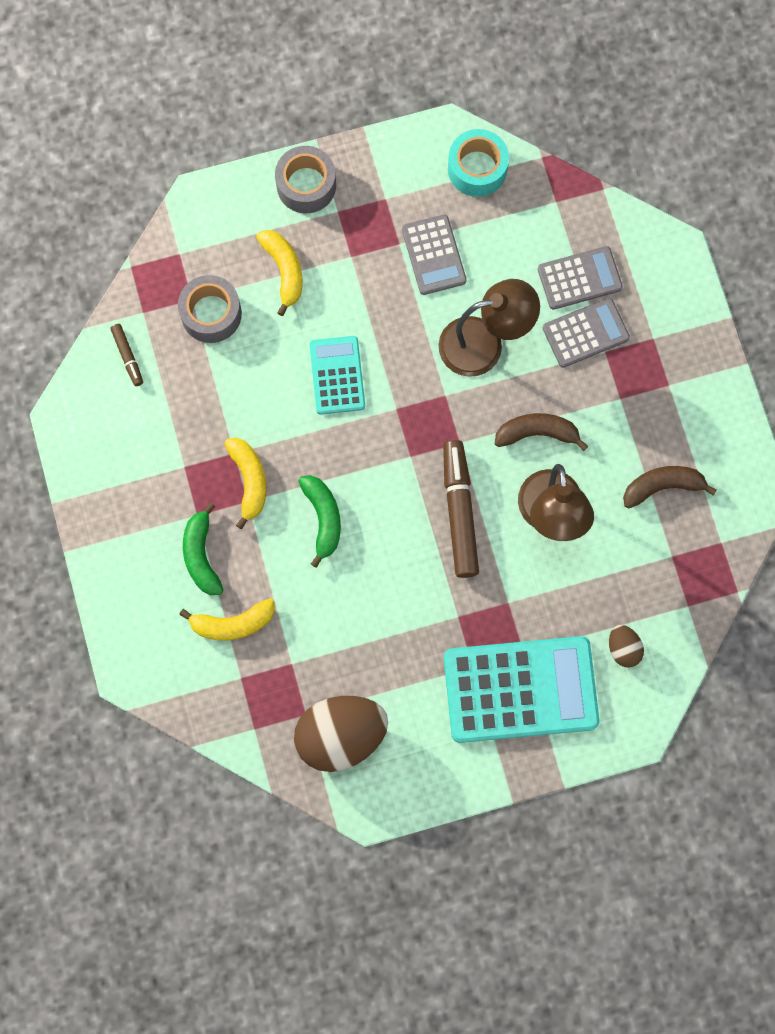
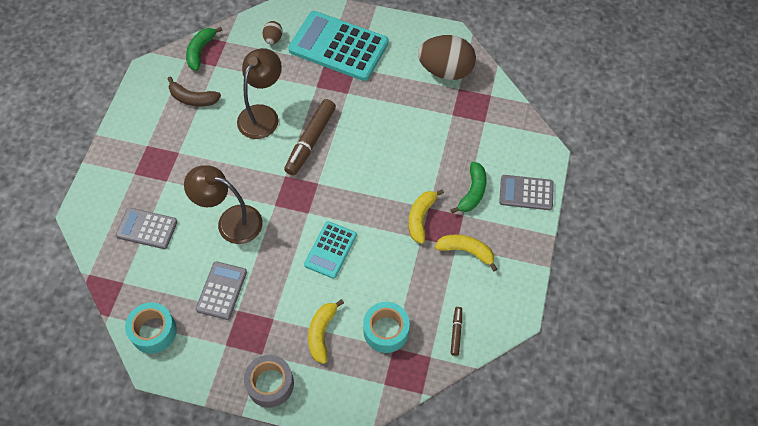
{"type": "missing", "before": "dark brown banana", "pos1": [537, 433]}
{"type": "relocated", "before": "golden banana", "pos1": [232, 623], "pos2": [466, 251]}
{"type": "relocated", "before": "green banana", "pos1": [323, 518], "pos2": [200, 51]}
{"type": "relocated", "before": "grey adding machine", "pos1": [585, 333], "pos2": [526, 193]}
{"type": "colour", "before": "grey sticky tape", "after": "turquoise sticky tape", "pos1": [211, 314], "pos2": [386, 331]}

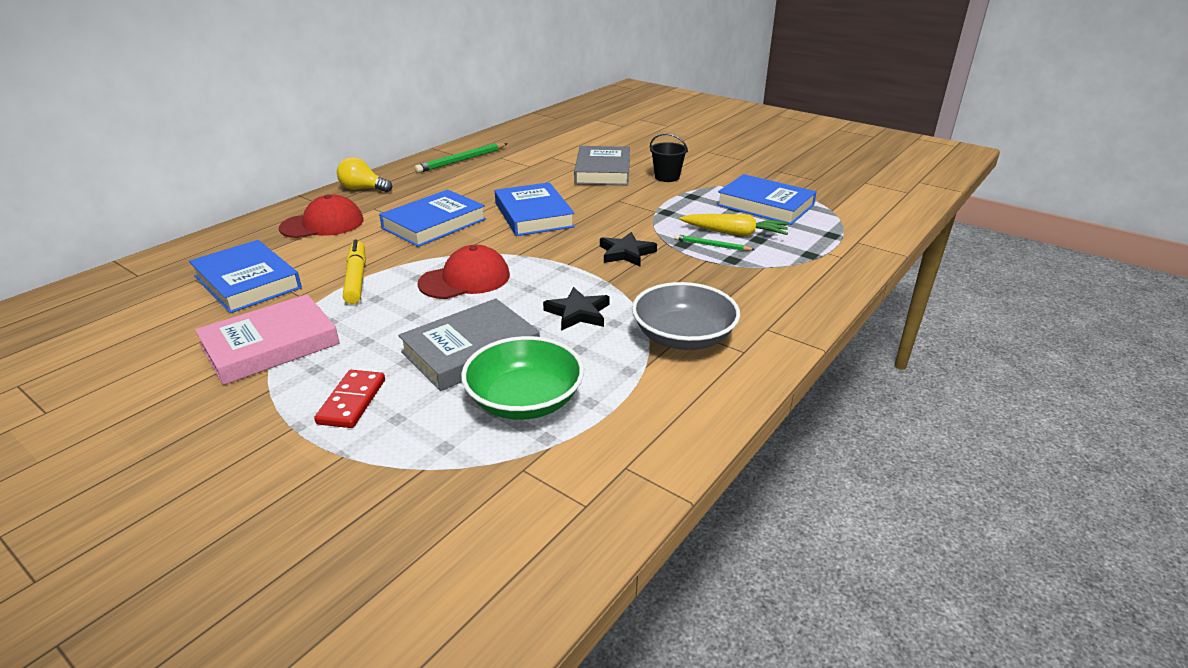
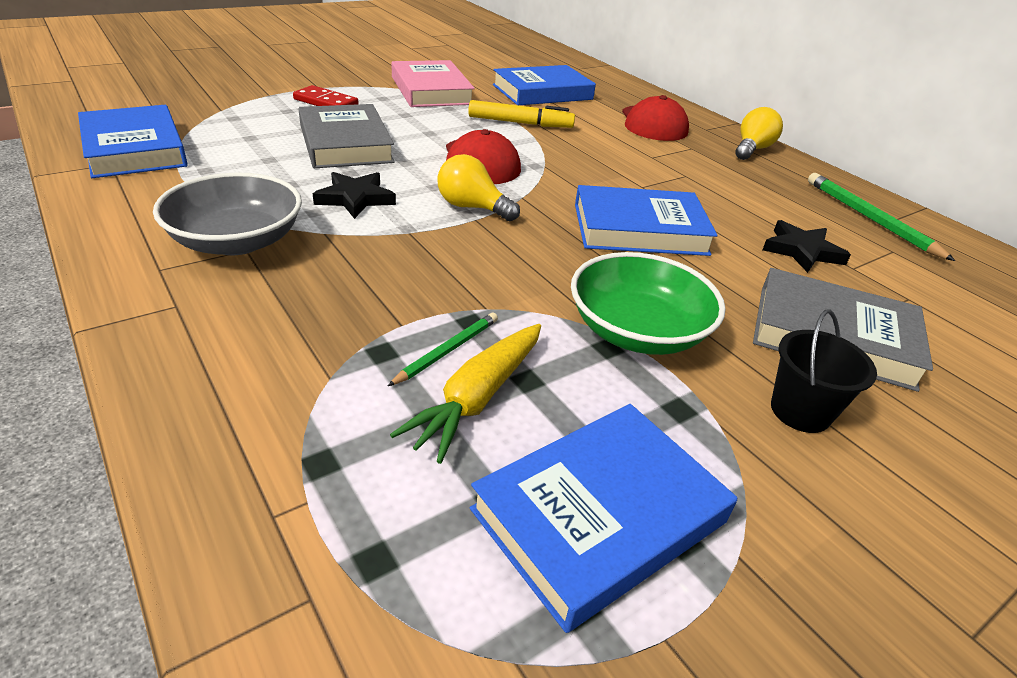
{"type": "appeared", "after": "golden light bulb", "pos2": [472, 207]}
{"type": "relocated", "before": "blue hardback", "pos1": [434, 224], "pos2": [134, 149]}
{"type": "relocated", "before": "green serving bowl", "pos1": [525, 400], "pos2": [637, 331]}
{"type": "relocated", "before": "ebony star", "pos1": [626, 253], "pos2": [802, 251]}

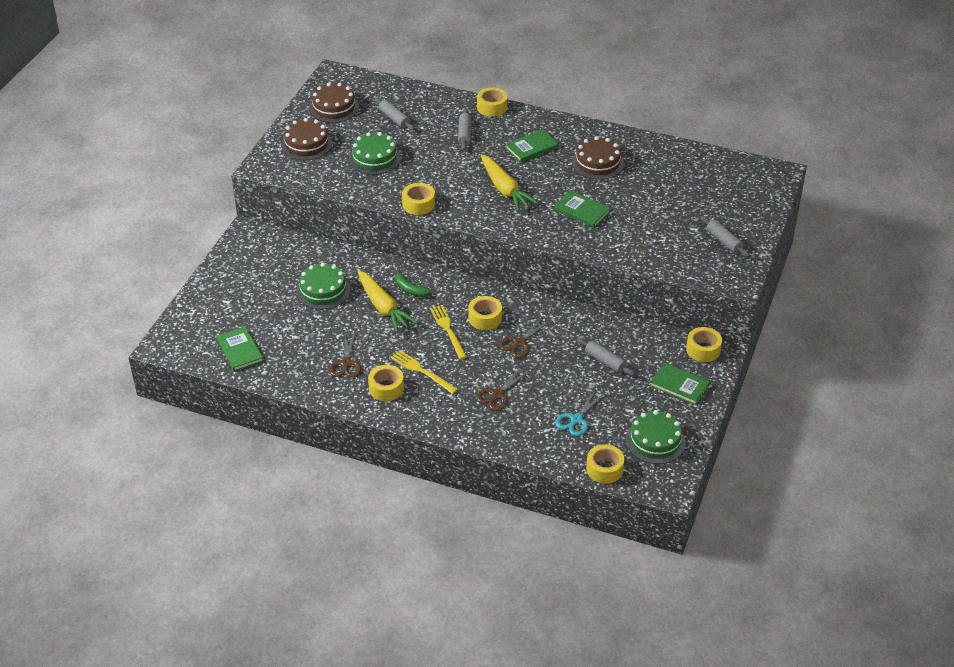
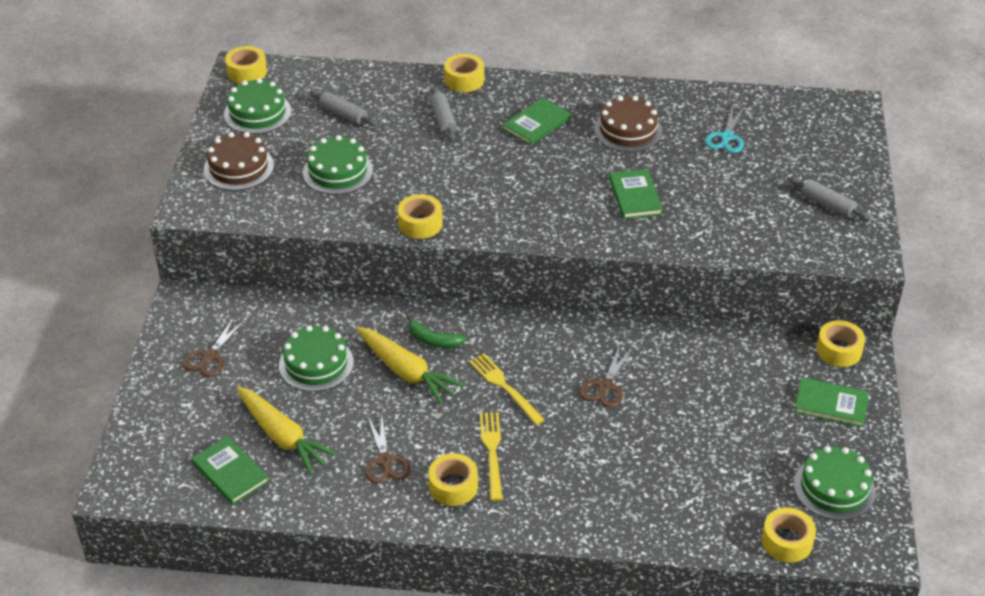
{"type": "missing", "before": "grey pastry roller", "pos1": [605, 361]}
{"type": "relocated", "before": "golden sticky tape", "pos1": [485, 318], "pos2": [247, 72]}
{"type": "relocated", "before": "dark brown shears", "pos1": [497, 395], "pos2": [209, 357]}
{"type": "relocated", "before": "golden root vegetable", "pos1": [505, 189], "pos2": [283, 437]}
{"type": "relocated", "before": "turquoise shears", "pos1": [576, 420], "pos2": [726, 137]}
{"type": "colour", "before": "dark brown cake", "after": "green cake", "pos1": [334, 108], "pos2": [257, 113]}
{"type": "spun", "before": "golden table fork", "pos1": [422, 371], "pos2": [492, 452], "turn": 60}
{"type": "spun", "before": "green hardback", "pos1": [582, 211], "pos2": [635, 196], "turn": 60}

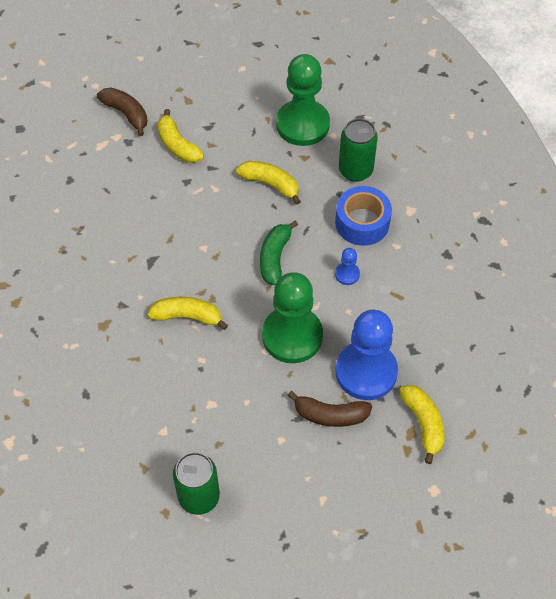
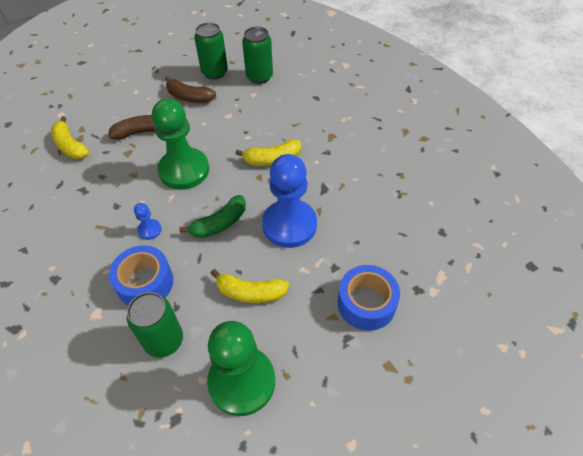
{"type": "appeared", "after": "green can", "pos2": [259, 77]}
{"type": "relocated", "before": "dark brown banana", "pos1": [126, 114], "pos2": [189, 97]}
{"type": "relocated", "before": "blue pawn", "pos1": [366, 372], "pos2": [289, 225]}
{"type": "exchanged", "before": "golden banana", "after": "blue sticky tape", "pos1": [177, 145], "pos2": [366, 303]}
{"type": "spun", "before": "green banana", "pos1": [275, 257], "pos2": [219, 224], "turn": 60}

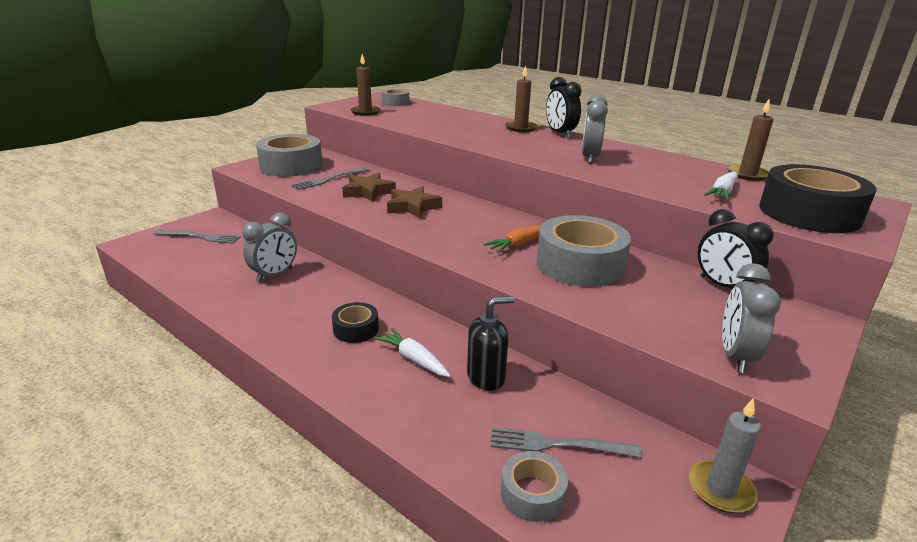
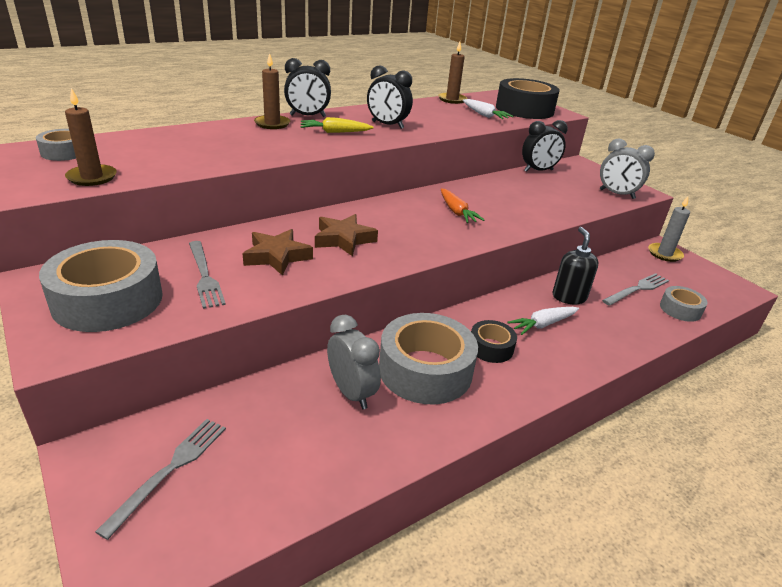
{"type": "appeared", "after": "golden root vegetable", "pos2": [335, 132]}
{"type": "relocated", "before": "grey sticky tape", "pos1": [580, 264], "pos2": [425, 370]}
{"type": "colour", "before": "grey bedside clock", "after": "ebony bedside clock", "pos1": [590, 158], "pos2": [387, 125]}
{"type": "spun", "before": "grey table fork", "pos1": [558, 444], "pos2": [637, 289], "turn": -150}

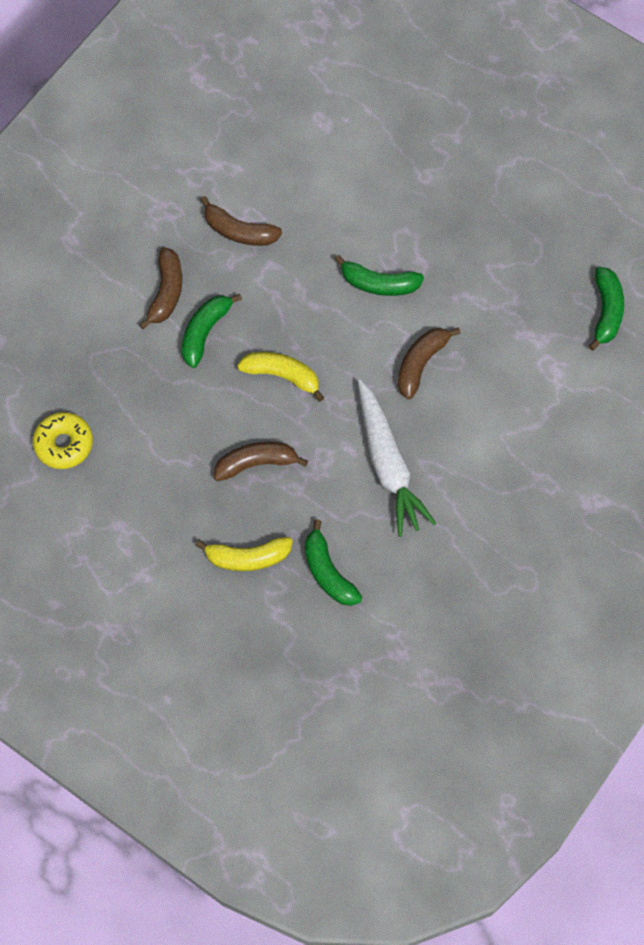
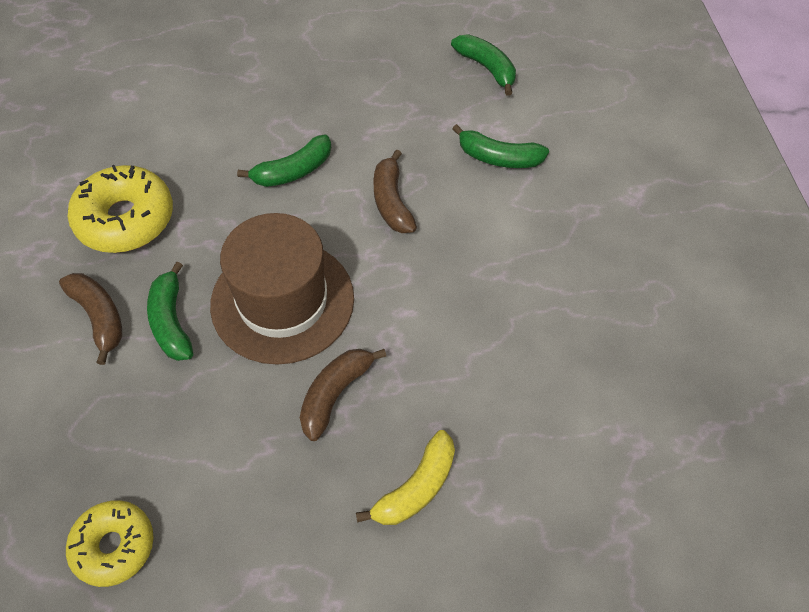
{"type": "missing", "before": "white root vegetable", "pos1": [388, 464]}
{"type": "relocated", "before": "green banana", "pos1": [328, 572], "pos2": [498, 158]}
{"type": "exchanged", "before": "dark brown banana", "after": "golden glazed donut", "pos1": [239, 231], "pos2": [125, 219]}
{"type": "exchanged", "before": "golden banana", "after": "dark brown top hat", "pos1": [282, 375], "pos2": [282, 301]}

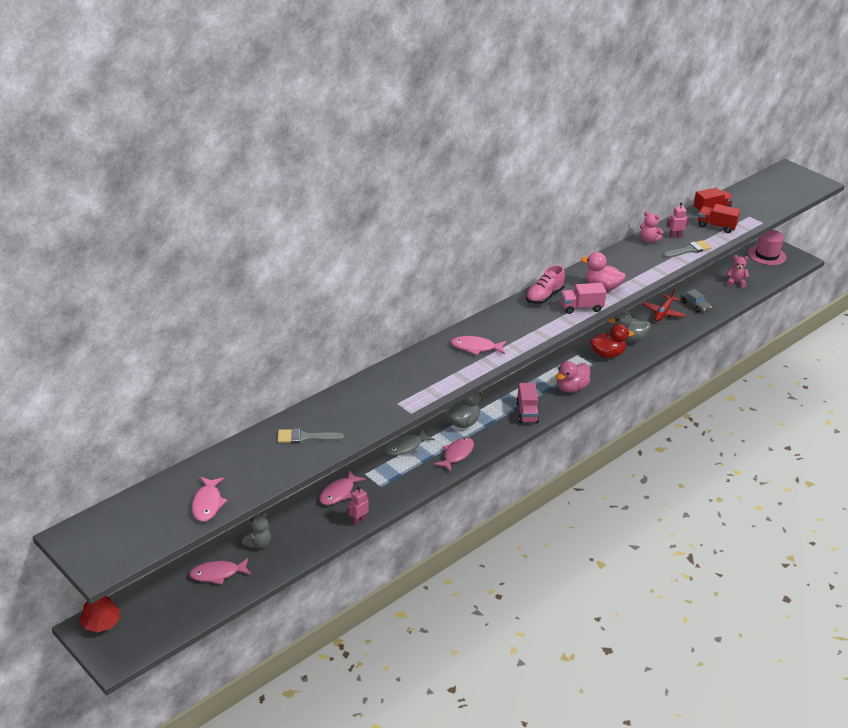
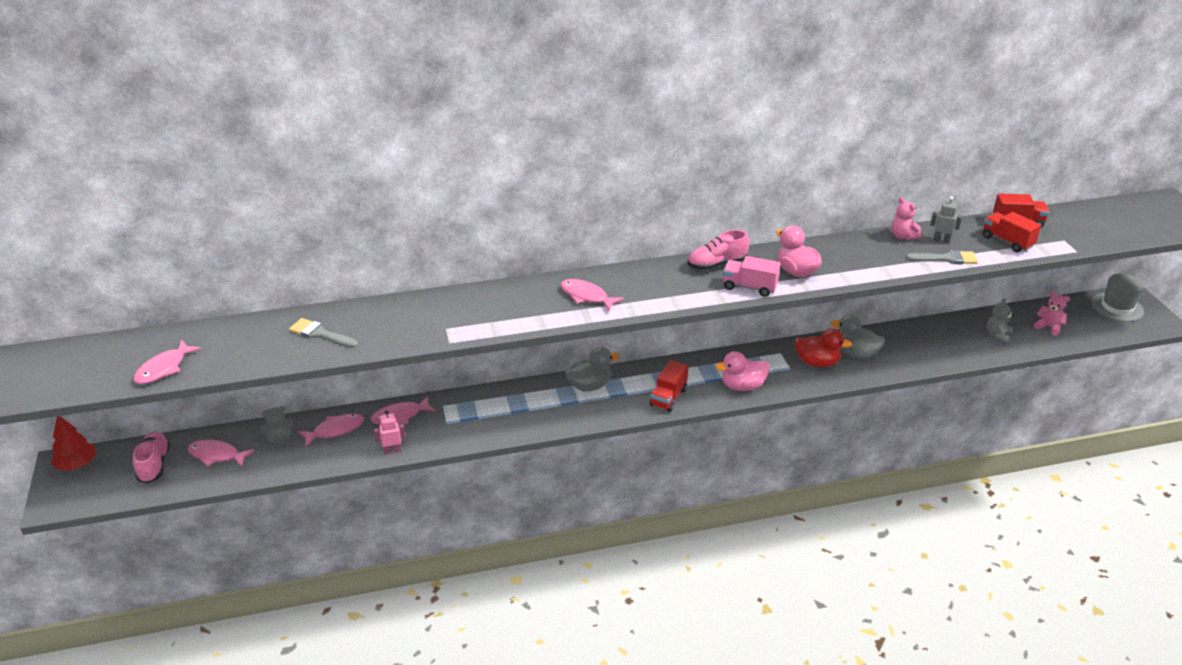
{"type": "missing", "before": "grey fish figure", "pos1": [406, 447]}
{"type": "missing", "before": "red toy plane", "pos1": [663, 312]}
{"type": "missing", "before": "grey toy car", "pos1": [695, 305]}
{"type": "appeared", "after": "rose-pink sneaker", "pos2": [154, 464]}
{"type": "appeared", "after": "grey stuffed bear", "pos2": [998, 335]}
{"type": "relocated", "before": "rose-pink fish figure", "pos1": [457, 454], "pos2": [335, 430]}
{"type": "colour", "before": "rose-pink lorry", "after": "red lorry", "pos1": [526, 413], "pos2": [668, 397]}
{"type": "colour", "before": "rose-pink robot", "after": "grey robot", "pos1": [675, 236], "pos2": [941, 240]}
{"type": "colour", "before": "rose-pink top hat", "after": "grey top hat", "pos1": [766, 255], "pos2": [1117, 307]}

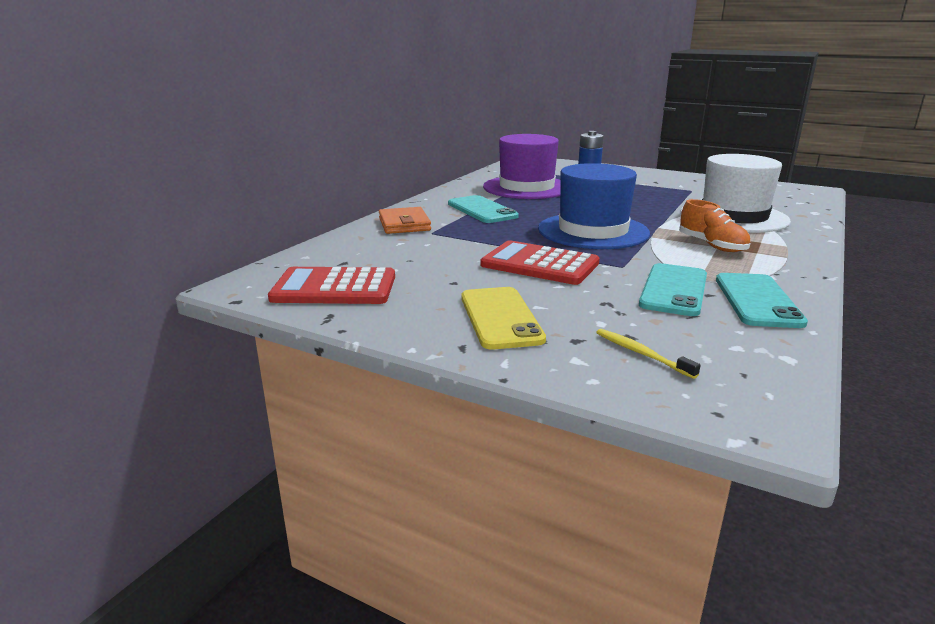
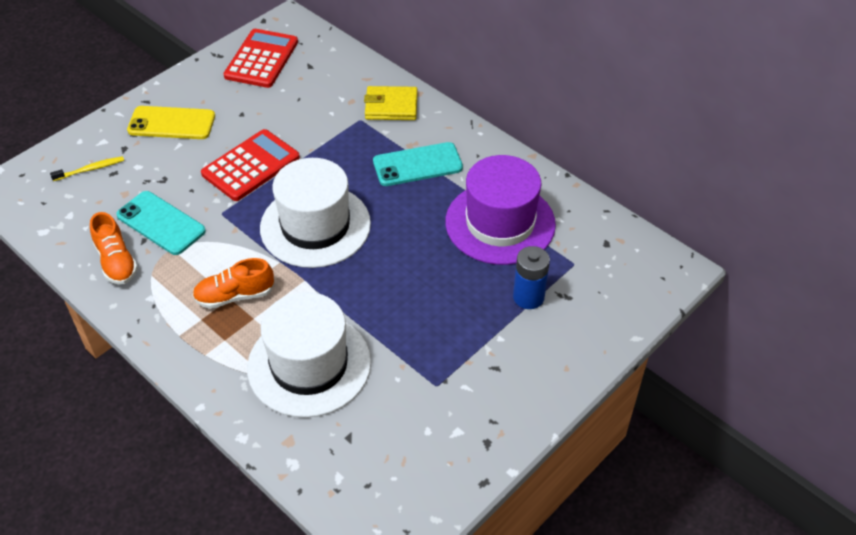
{"type": "exchanged", "before": "turquoise mobile phone", "after": "orange sneaker", "pos1": [757, 300], "pos2": [116, 261]}
{"type": "colour", "before": "orange wallet", "after": "golden wallet", "pos1": [404, 224], "pos2": [391, 106]}
{"type": "colour", "before": "blue top hat", "after": "white top hat", "pos1": [593, 231], "pos2": [315, 226]}

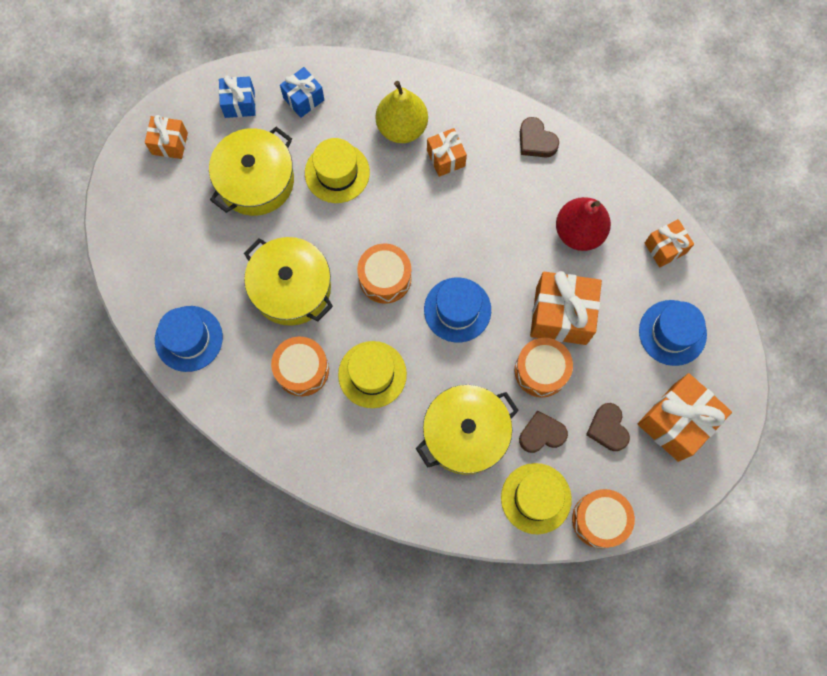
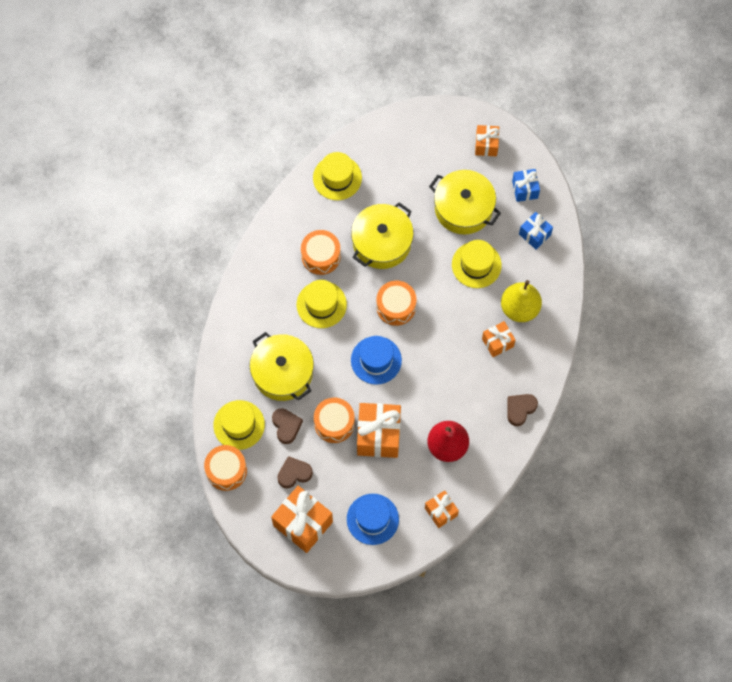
{"type": "colour", "before": "blue top hat", "after": "golden top hat", "pos1": [189, 338], "pos2": [337, 178]}

